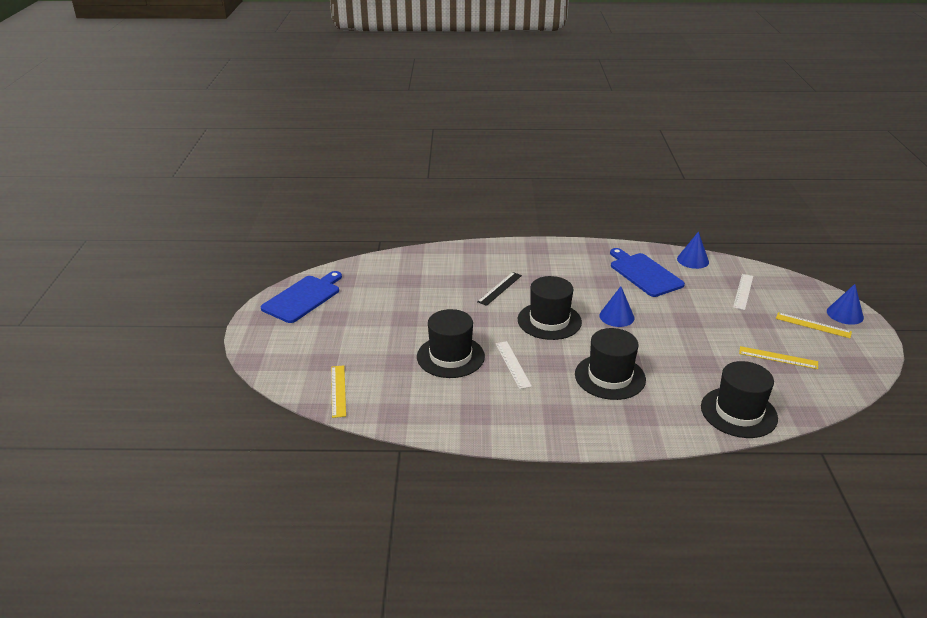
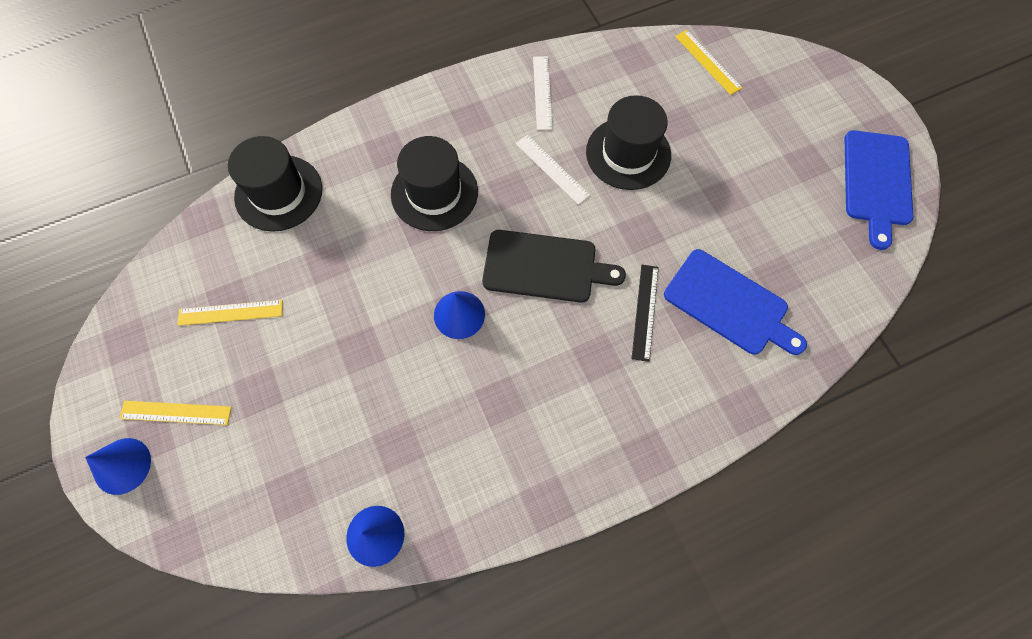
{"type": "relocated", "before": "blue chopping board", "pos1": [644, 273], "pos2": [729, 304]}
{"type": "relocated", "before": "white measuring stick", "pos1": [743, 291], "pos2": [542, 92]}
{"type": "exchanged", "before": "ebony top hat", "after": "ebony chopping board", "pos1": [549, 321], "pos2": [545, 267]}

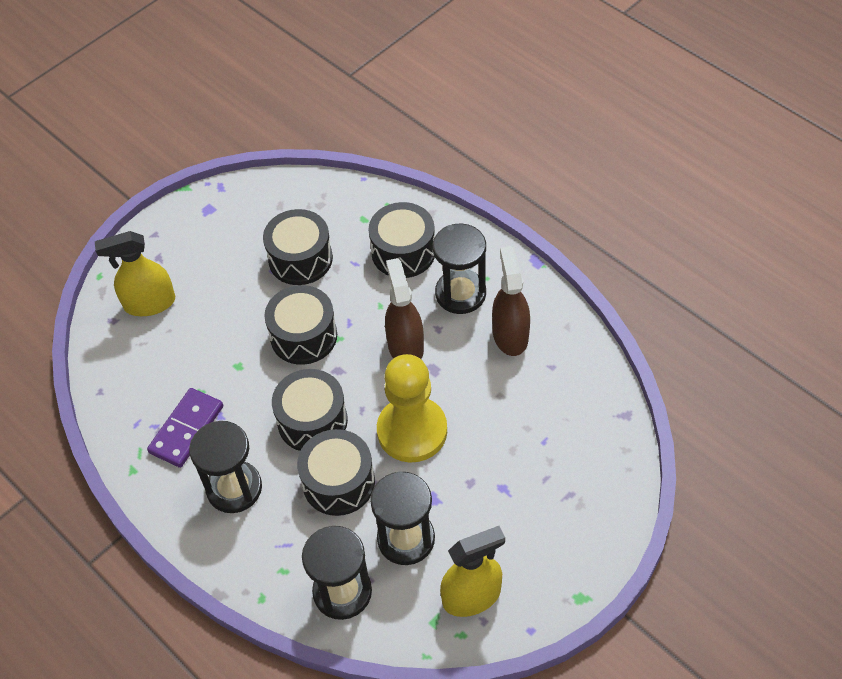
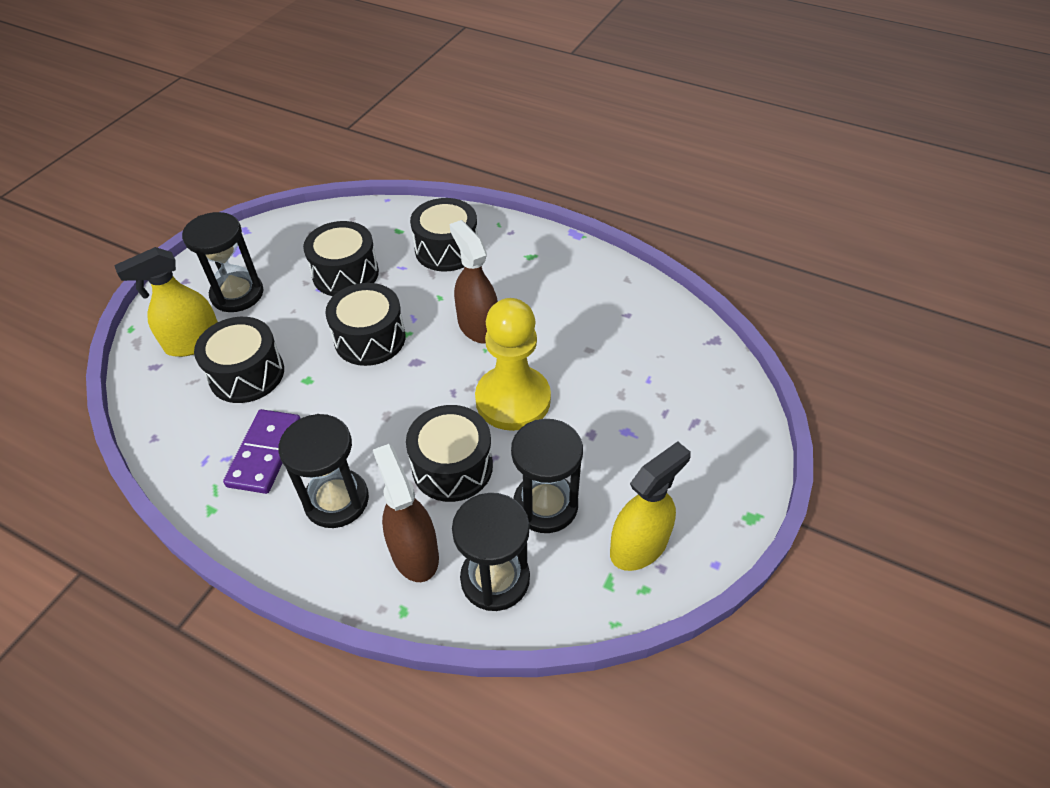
{"type": "relocated", "before": "ebony snare drum", "pos1": [312, 421], "pos2": [247, 374]}
{"type": "relocated", "before": "ebony hourglass", "pos1": [460, 293], "pos2": [237, 294]}
{"type": "relocated", "before": "dark brown sprayer", "pos1": [510, 335], "pos2": [414, 553]}

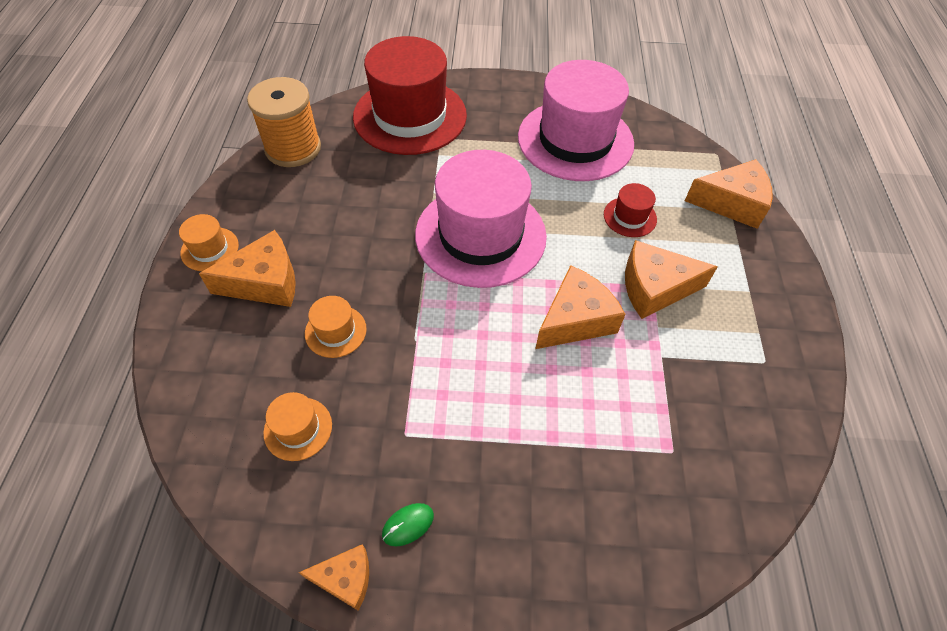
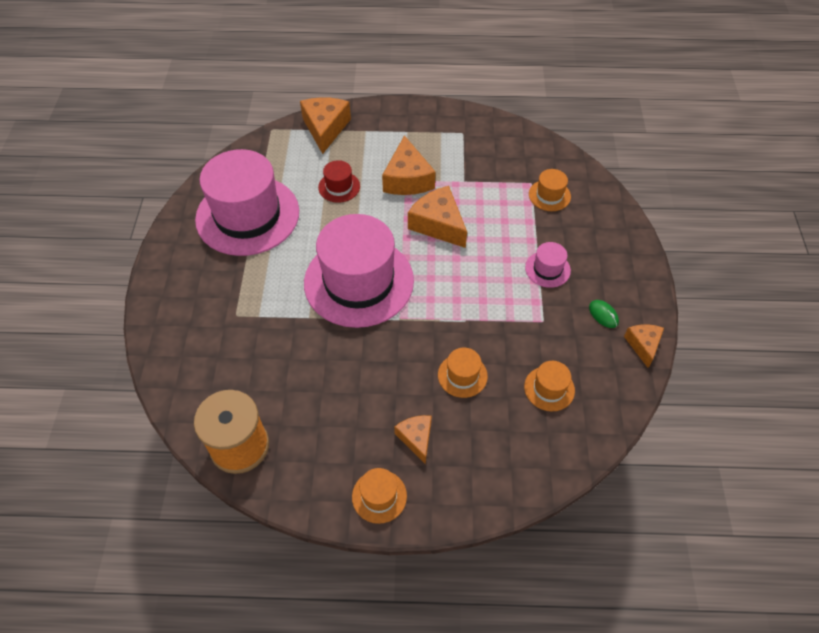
{"type": "missing", "before": "red top hat", "pos1": [410, 116]}
{"type": "appeared", "after": "rose-pink top hat", "pos2": [547, 269]}
{"type": "appeared", "after": "orange top hat", "pos2": [549, 195]}
{"type": "size", "before": "orange piece of cheese", "pos1": [265, 282], "pos2": [416, 438], "scale": 0.59}

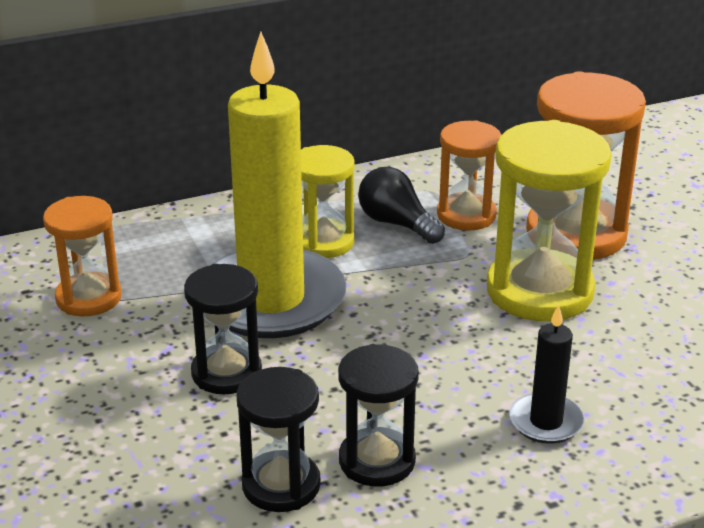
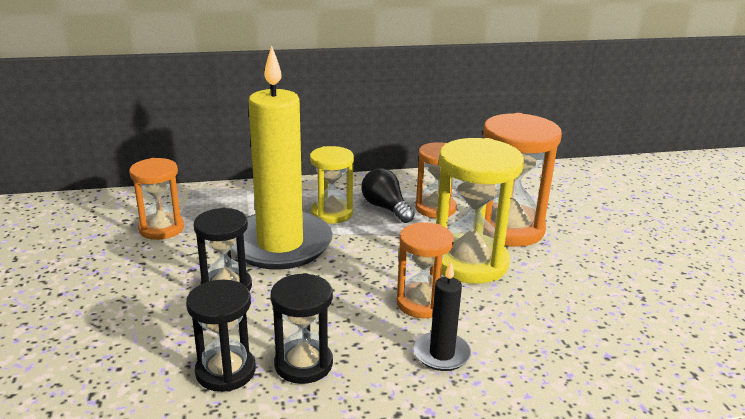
{"type": "appeared", "after": "orange hourglass", "pos2": [421, 303]}

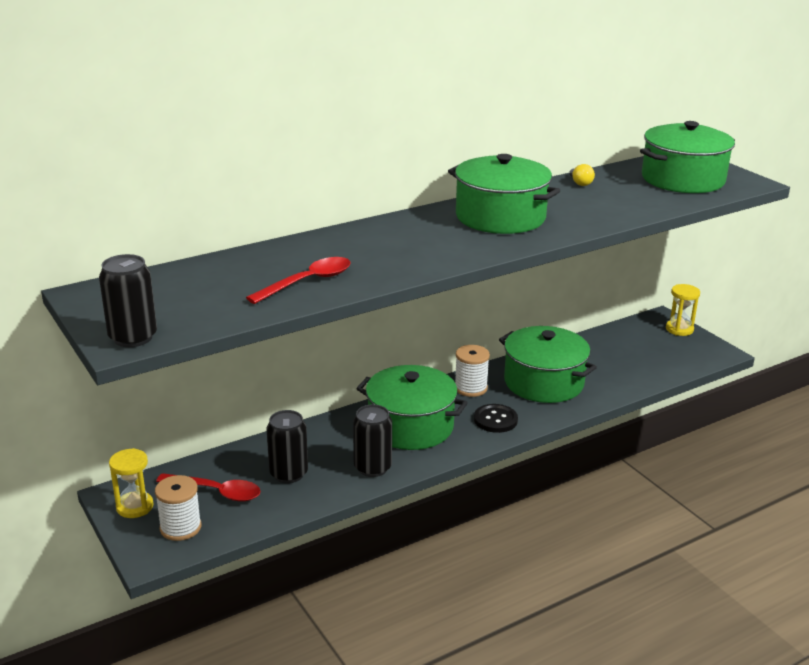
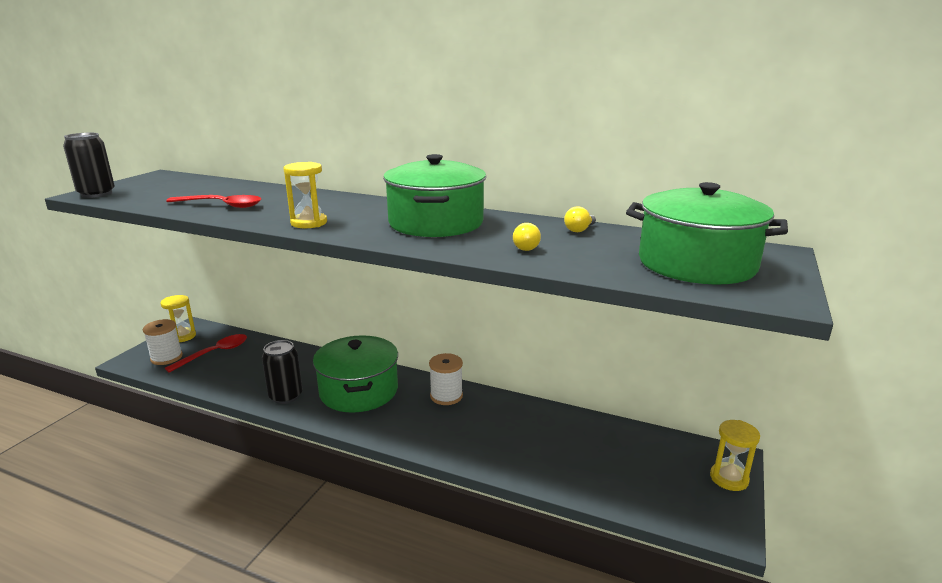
{"type": "missing", "before": "ebony can", "pos1": [288, 474]}
{"type": "missing", "before": "ebony sewing button", "pos1": [495, 420]}
{"type": "missing", "before": "green stockpot", "pos1": [543, 382]}
{"type": "appeared", "after": "golden hourglass", "pos2": [309, 223]}
{"type": "appeared", "after": "golden light bulb", "pos2": [526, 247]}
{"type": "spun", "before": "red tablespoon", "pos1": [216, 492], "pos2": [214, 353], "turn": -120}

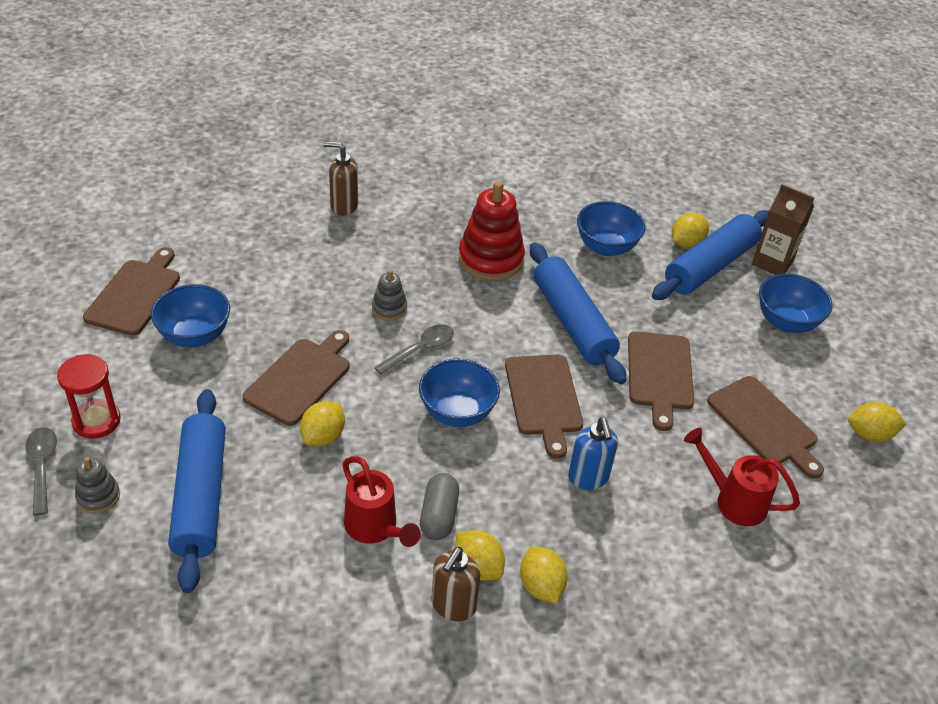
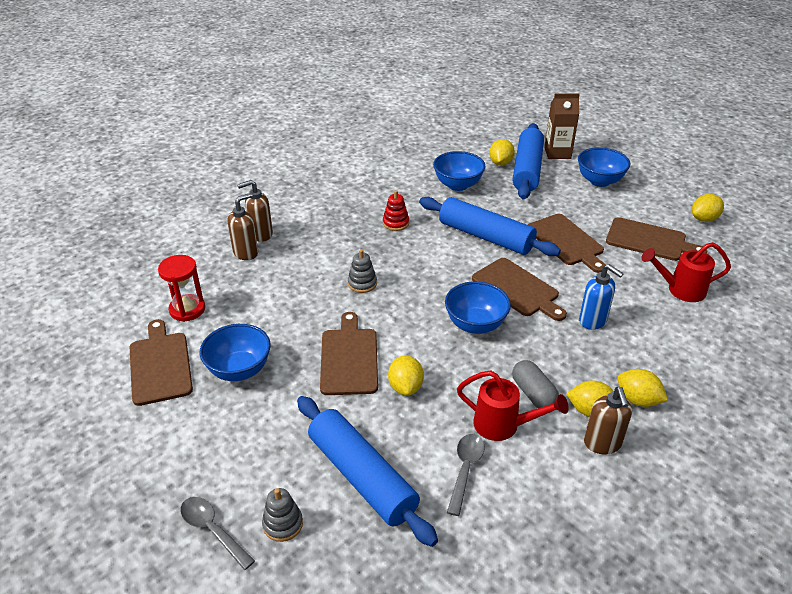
{"type": "appeared", "after": "dark brown pump bottle", "pos2": [246, 253]}
{"type": "relocated", "before": "red hourglass", "pos1": [96, 421], "pos2": [187, 309]}
{"type": "relocated", "before": "grey tablespoon", "pos1": [420, 349], "pos2": [465, 469]}
{"type": "size", "before": "red ring stacker", "pos1": [490, 259], "pos2": [395, 223], "scale": 0.51}

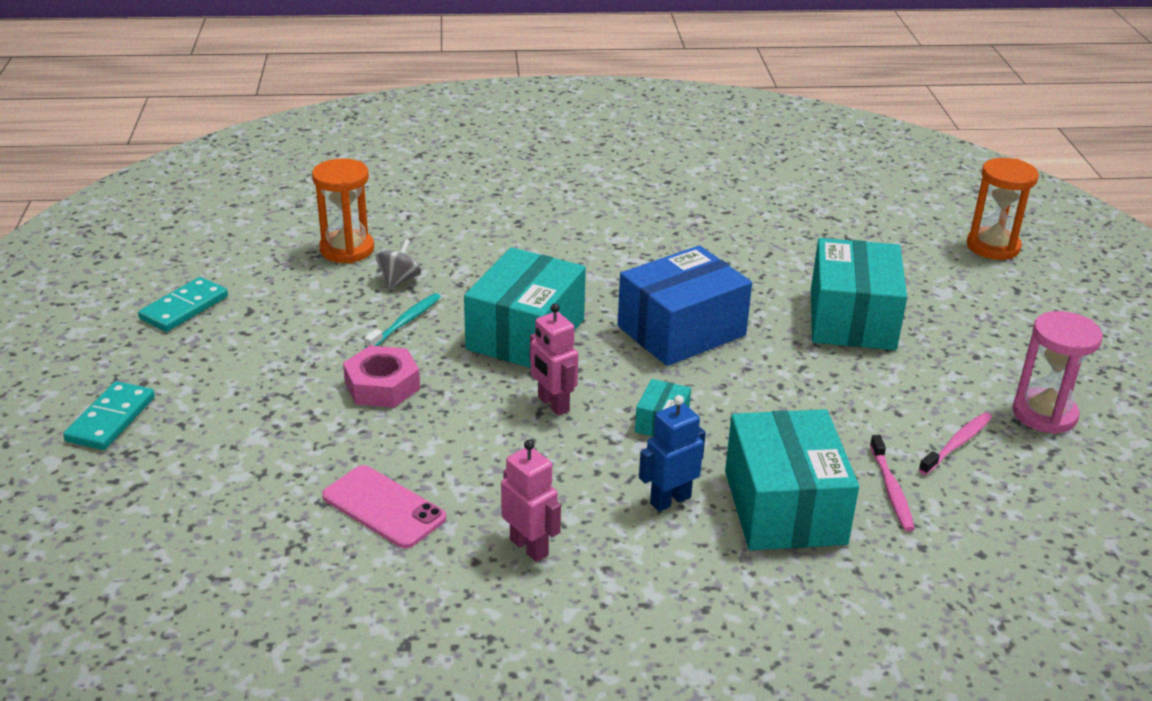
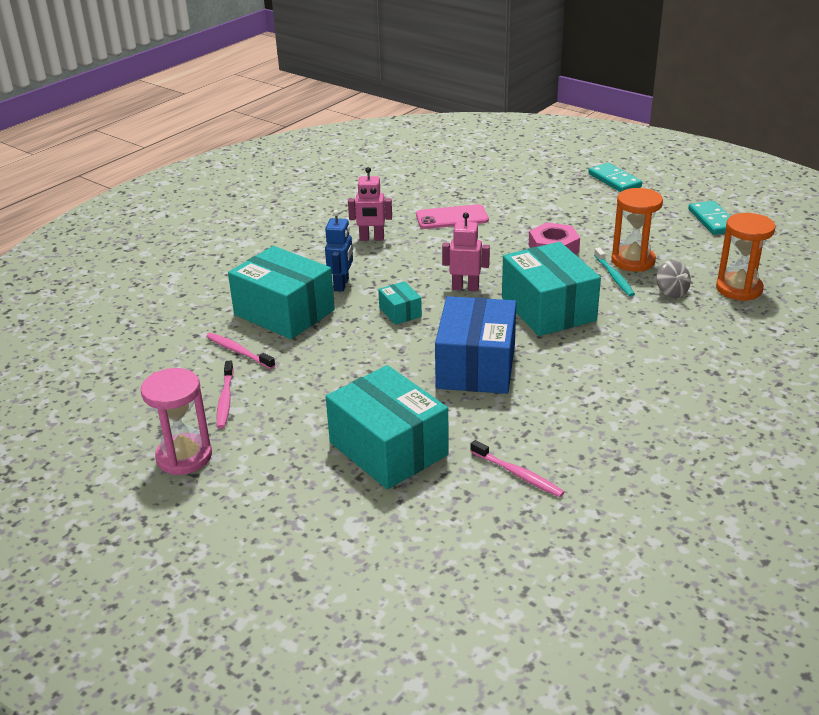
{"type": "appeared", "after": "rose-pink toothbrush", "pos2": [517, 474]}
{"type": "relocated", "before": "orange hourglass", "pos1": [993, 247], "pos2": [633, 261]}

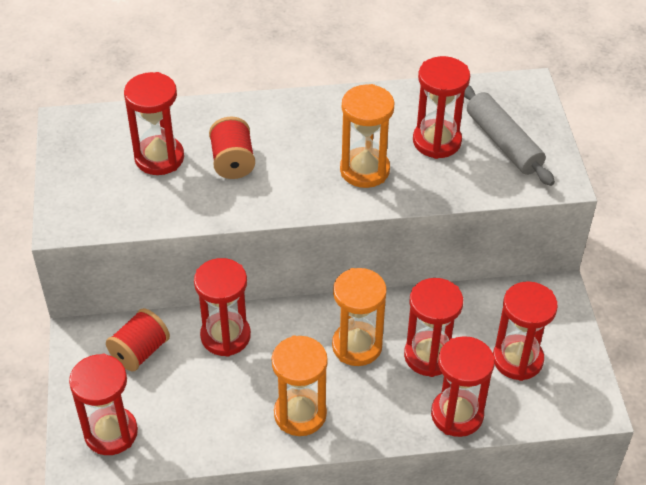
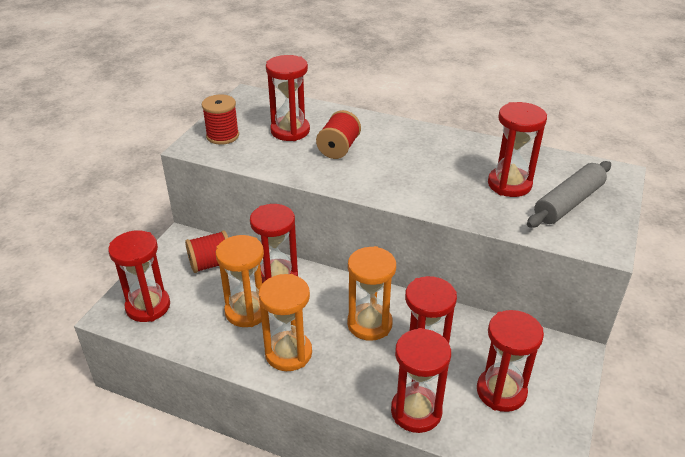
{"type": "appeared", "after": "red reel of thread", "pos2": [222, 136]}
{"type": "relocated", "before": "orange hourglass", "pos1": [364, 170], "pos2": [247, 311]}
{"type": "spun", "before": "grey pastry roller", "pos1": [503, 143], "pos2": [568, 203], "turn": 45}

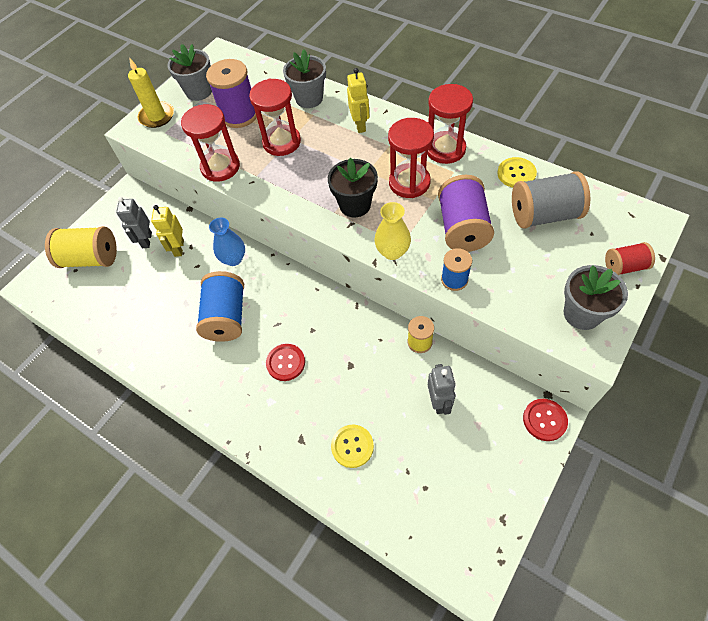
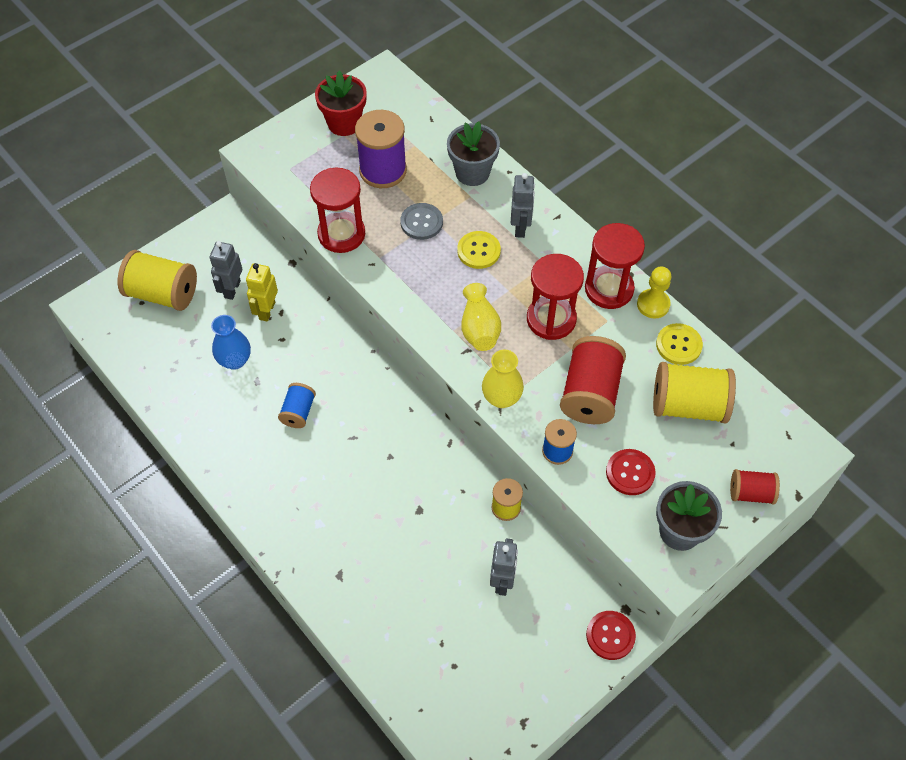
{"type": "missing", "before": "golden candle", "pos1": [157, 116]}
{"type": "appeared", "after": "golden pawn", "pos2": [653, 304]}
{"type": "relocated", "before": "blue tall vase", "pos1": [233, 259], "pos2": [235, 360]}
{"type": "relocated", "before": "red sewing button", "pos1": [285, 363], "pos2": [630, 473]}
{"type": "relocated", "before": "golden sewing button", "pos1": [352, 446], "pos2": [478, 251]}
{"type": "exchanged", "before": "red hourglass", "after": "grey sewing button", "pos1": [281, 142], "pos2": [421, 222]}
{"type": "exchanged", "before": "ebony plant pot", "after": "golden tall vase", "pos1": [355, 205], "pos2": [479, 328]}
{"type": "colour", "before": "grey plant pot", "after": "red plant pot", "pos1": [199, 91], "pos2": [344, 123]}
{"type": "colour", "before": "golden robot", "after": "grey robot", "pos1": [360, 125], "pos2": [520, 227]}
{"type": "colour", "before": "royal purple reel of thread", "after": "red reel of thread", "pos1": [462, 228], "pos2": [590, 393]}
{"type": "colour", "before": "grey reel of thread", "after": "golden reel of thread", "pos1": [544, 215], "pos2": [688, 405]}
{"type": "size", "before": "blue reel of thread", "pos1": [226, 317], "pos2": [298, 412], "scale": 0.56}

